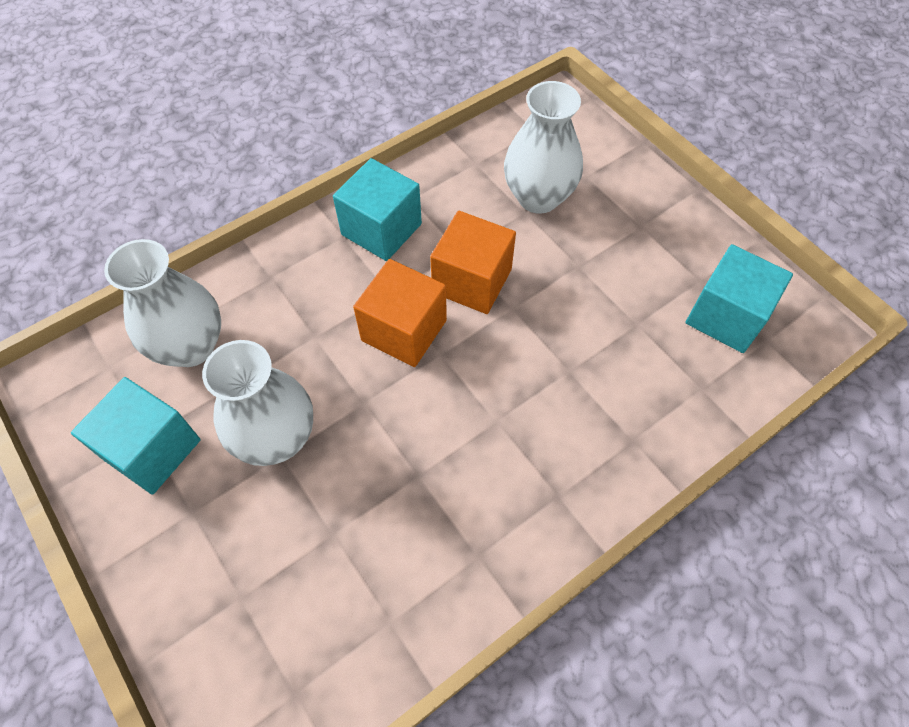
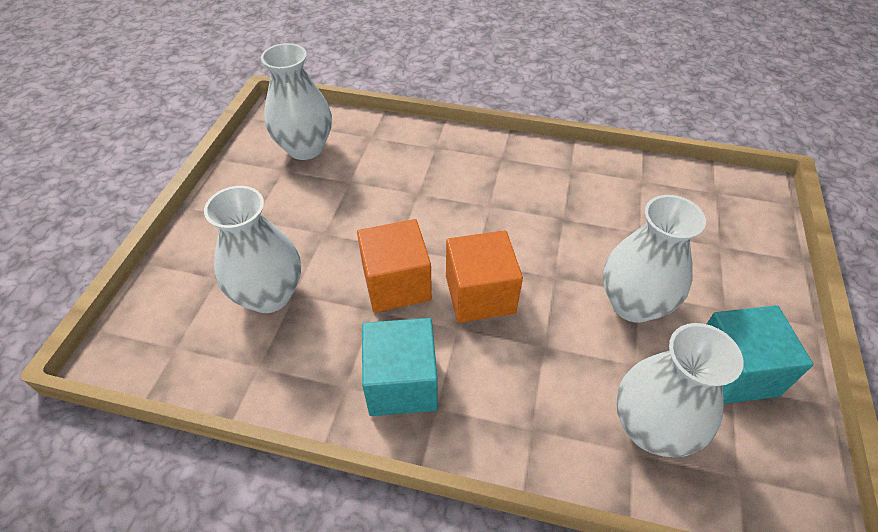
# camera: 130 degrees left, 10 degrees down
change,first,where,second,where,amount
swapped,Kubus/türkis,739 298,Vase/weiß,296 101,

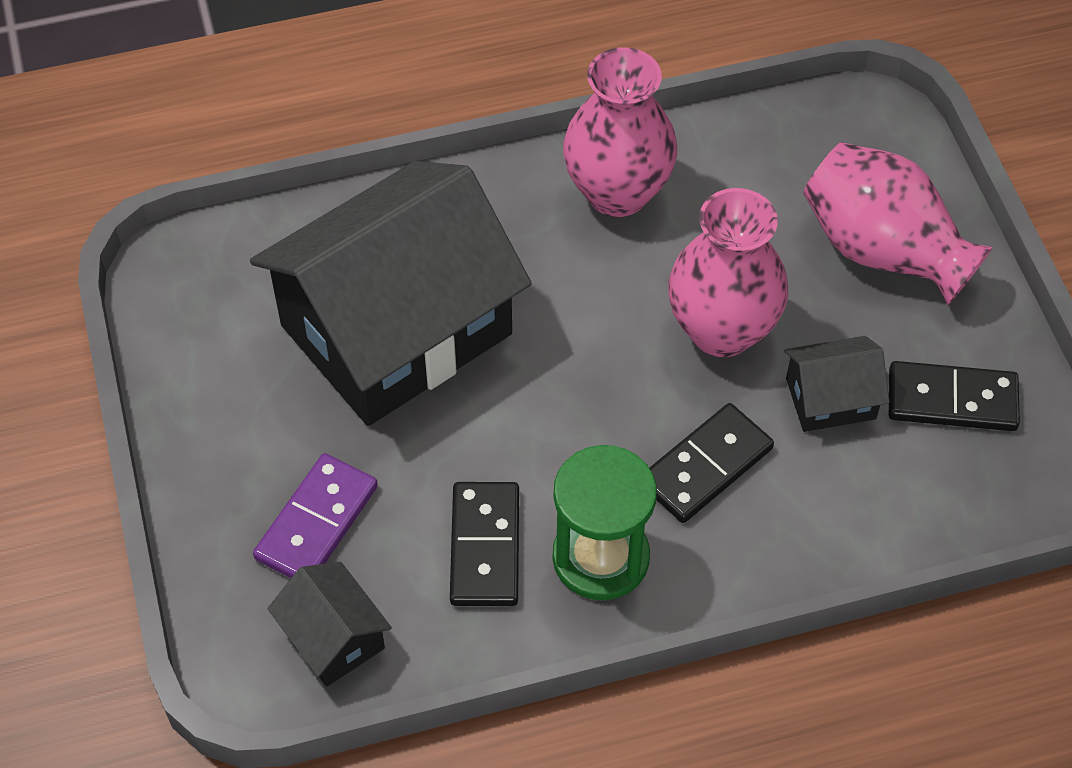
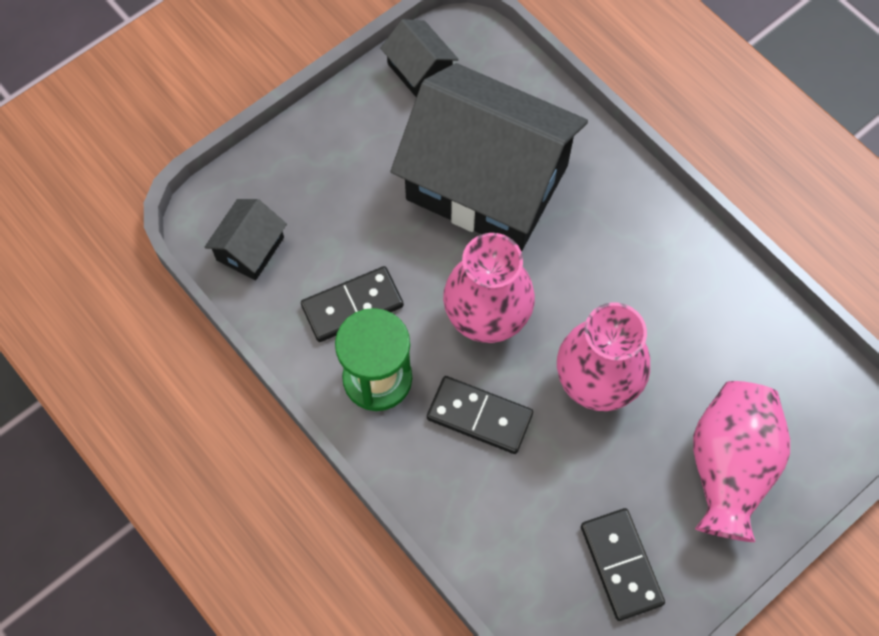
# camera: 65 degrees right, 10 degrees up
change,first,where,second,where,amount
gone,Dominostein/lila,315 515,,,
shifted,Vase/rosa,620 132,,489 288,
shifted,Haus/schwarz,836 384,,419 58,

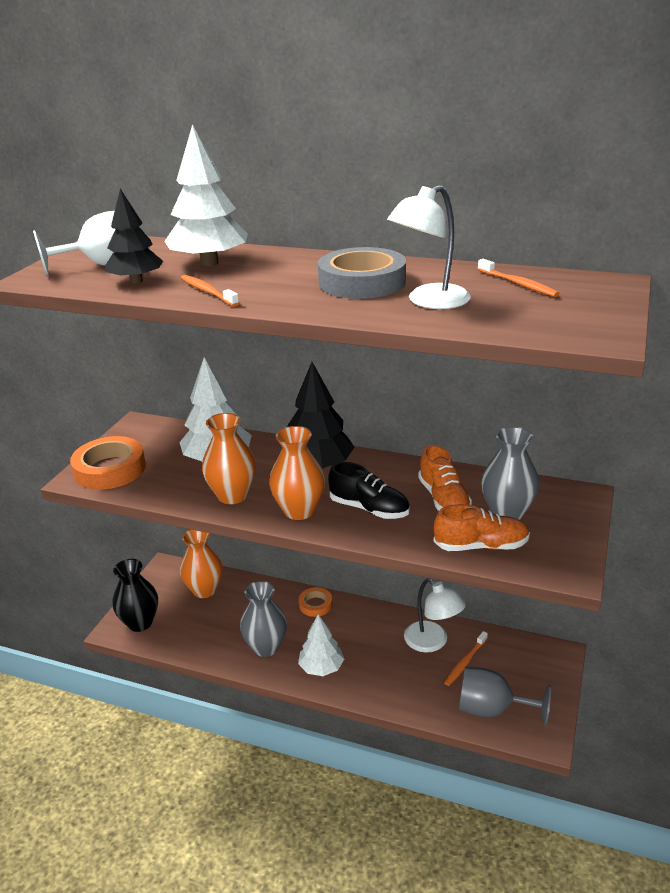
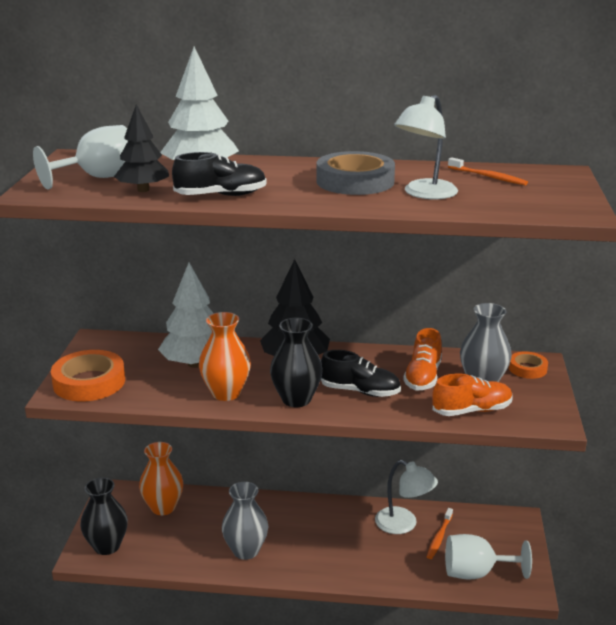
# camera: 15 degrees left, 5 degrees down
change,first,where,second,where,amount
swapped,Zahnbürste/orange,210 290,Schuh/schwarz,219 174,
repainted,Vase/orange,297 473,Vase/schwarz,296 362,
gone,Baum/weiß,321 645,,,
shifted,Klebeband/orange,315 602,,528 365,
rotated,Schuh/orange,445 478,,422 359,45 degrees clockwise
repainted,Kelch/grau,505 696,Kelch/weiß,488 557,

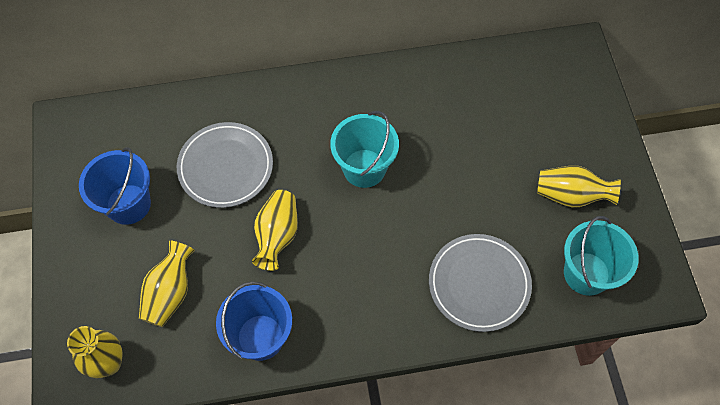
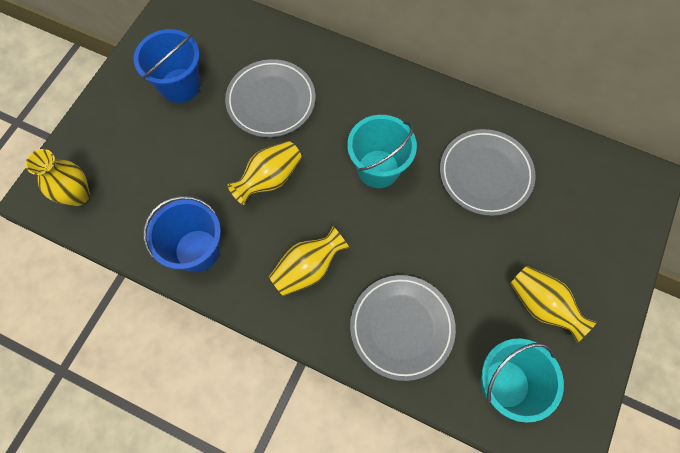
# camera: 35 degrees right, 5 degrees up
change,first,where,second,where,amount
shifted,Vase/gelb,167 283,,309 261,
new,,,Teller/grau,488 172,

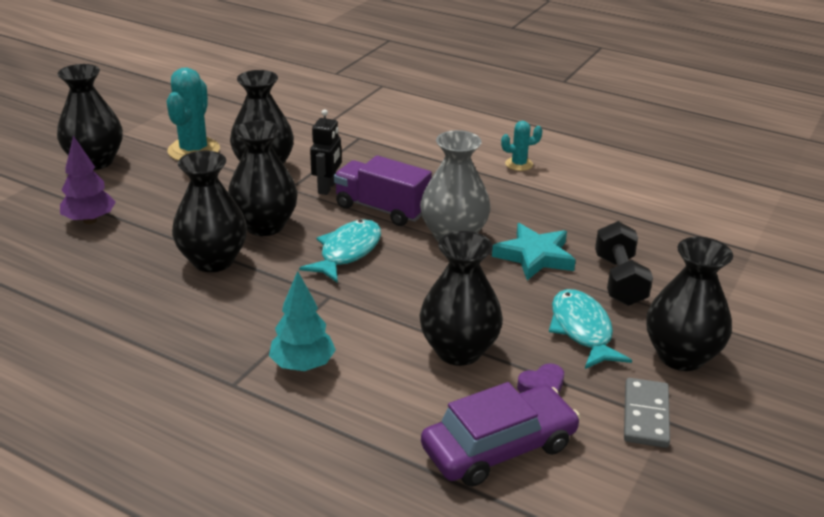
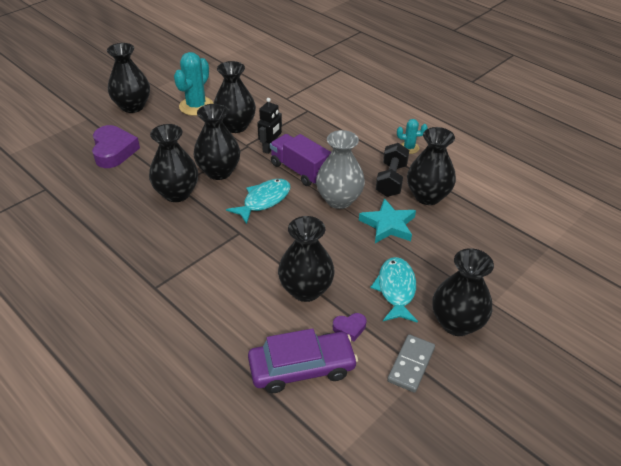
# camera: 15 degrees right, 10 degrees up
change,first,where,second,where,amount
swapped,Baum/lila,88 179,Herz/lila,116 146,
gone,Baum/türkis,302 321,,,
shifted,Hantel/schwarz,624 263,,392 170,
new,,,Vase/schwarz,431 166,

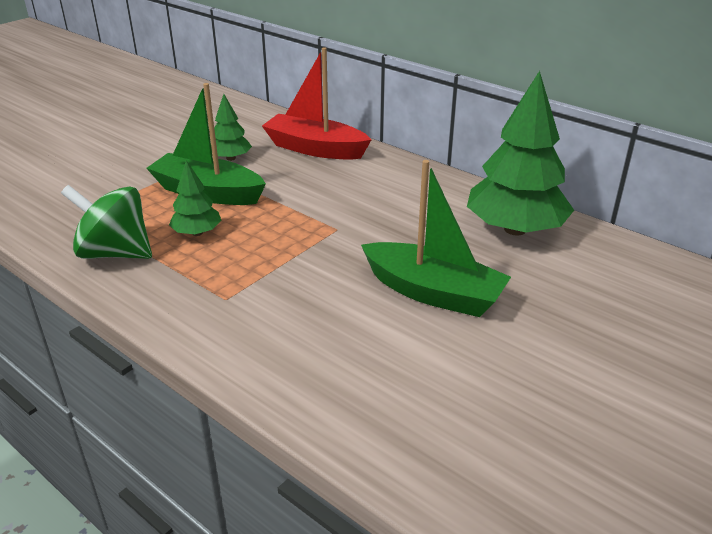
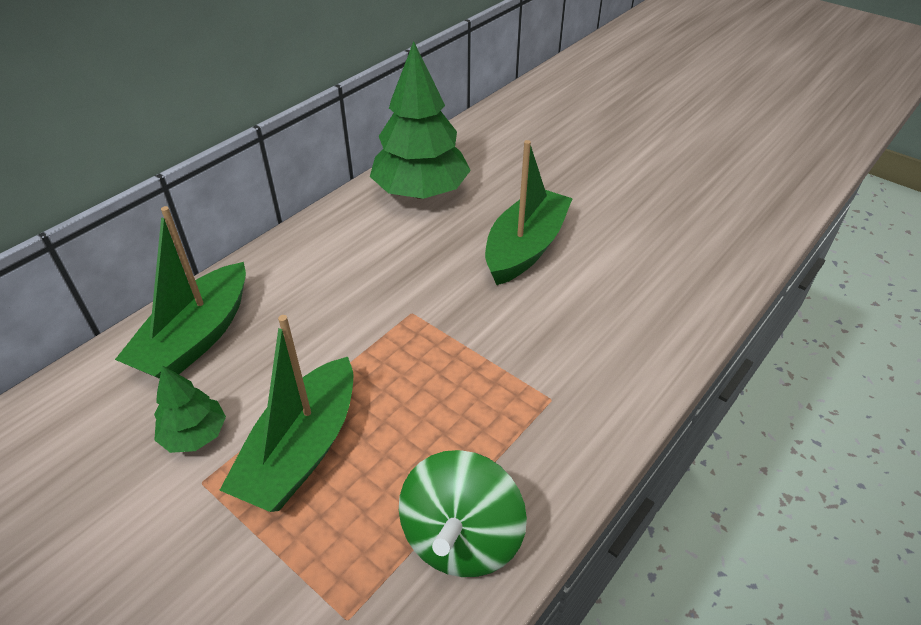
# camera: 90 degrees left, 10 degrees up
change,first,where,second,where,amount
gone,Baum/grün,195 198,,,
repainted,Boot/rot,316 103,Boot/grün,180 292,

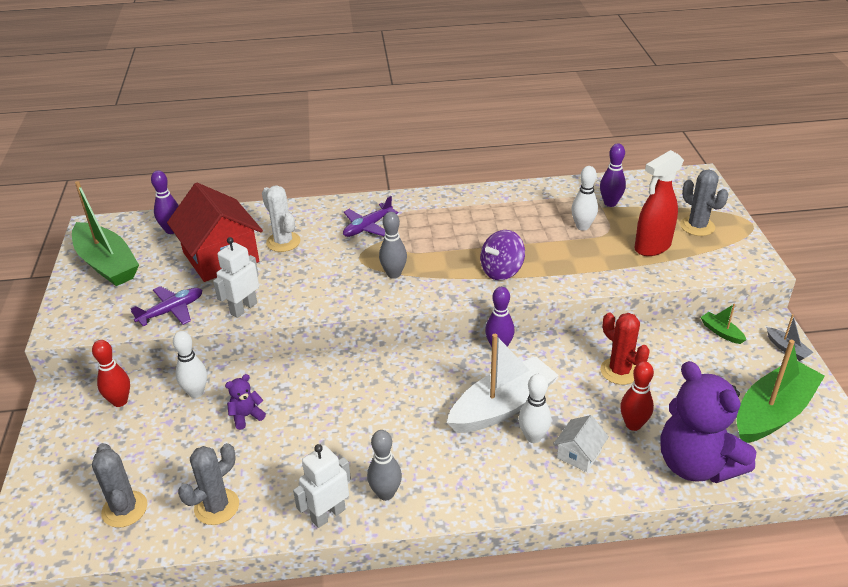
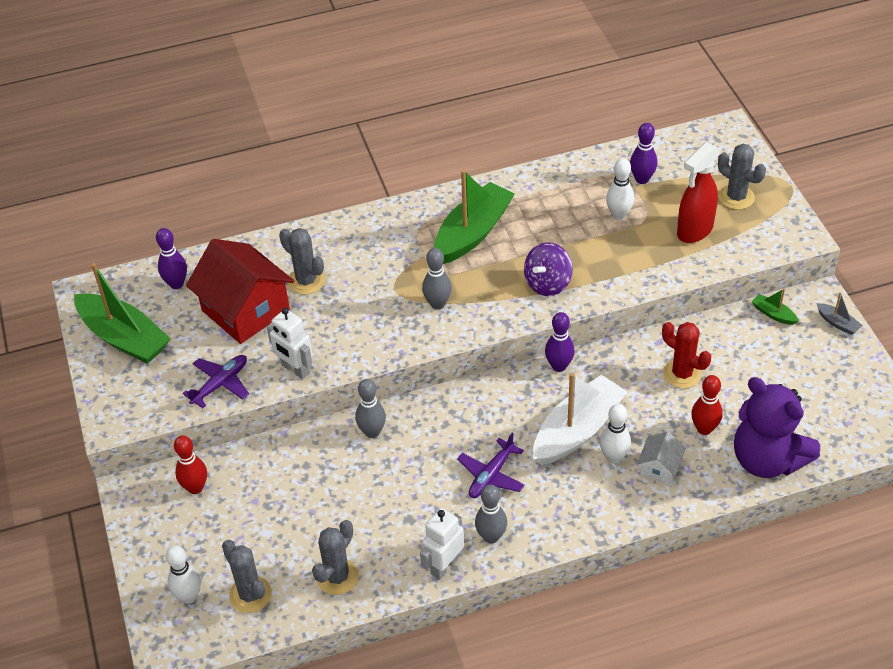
# camera: 10 degrees left, 10 degrees up
change,first,where,second,where,amount
shifted,Bowlingkegel/weiß,190 364,,183 574,
rotated,Roboter/weiß,236 277,,289 343,75 degrees counterclockwise
gone,Teddybär/lila,245 402,,,
repainted,Kaktus/weiß,281 218,Kaktus/grau,302 261,
shifted,Flugzeug/lila,370 216,,491 465,
shifted,Boot/grün,781 391,,474 217,
new,,,Bowlingkegel/grau,370 408,

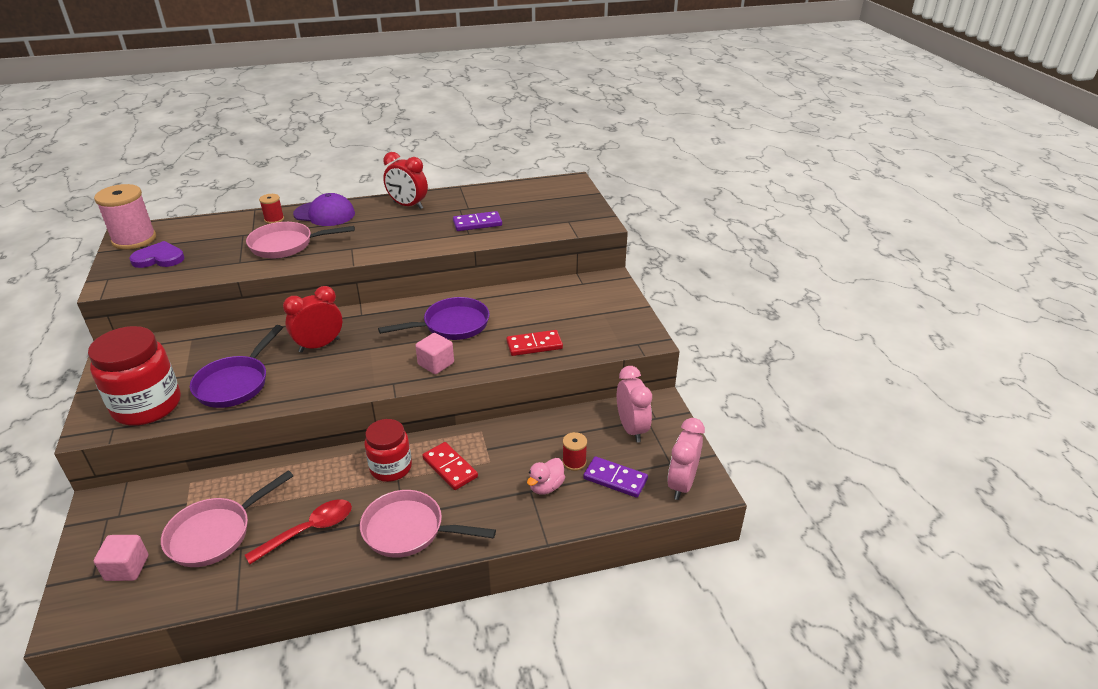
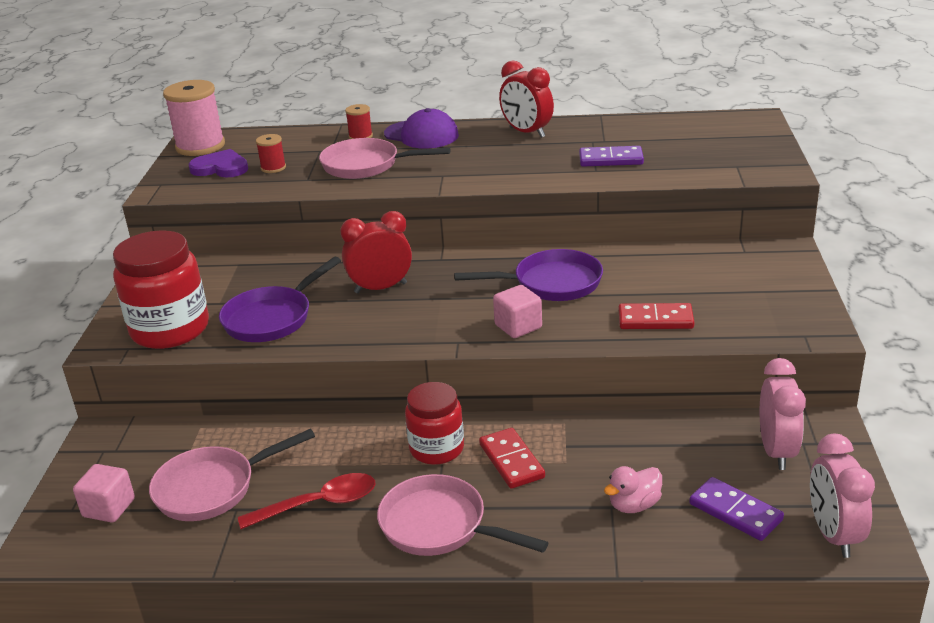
# camera: 20 degrees right, 5 degrees down
change,first,where,second,where,amount
shifted,Garnrolle/rot,574 451,,271 153,
rotated,Wecker/rosa,686 459,,842 496,45 degrees counterclockwise

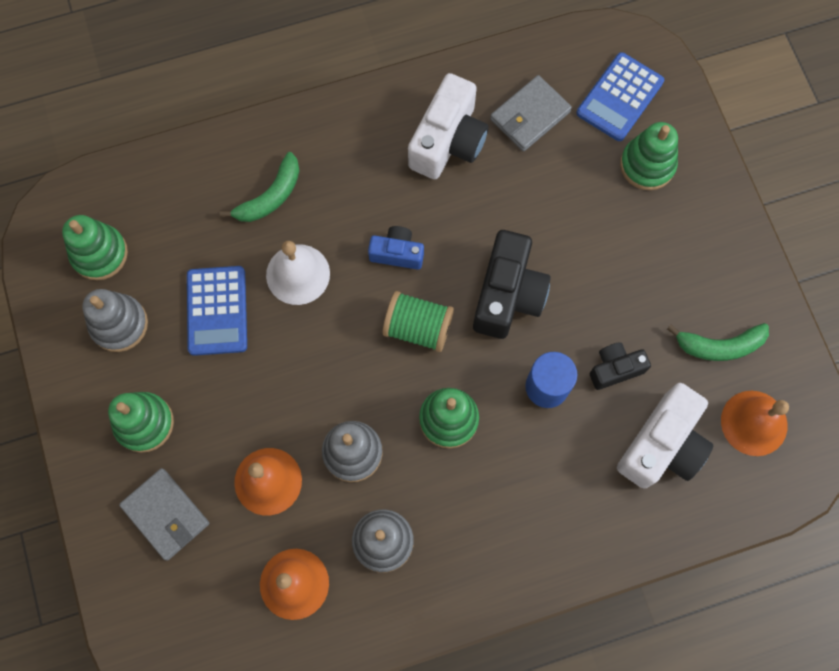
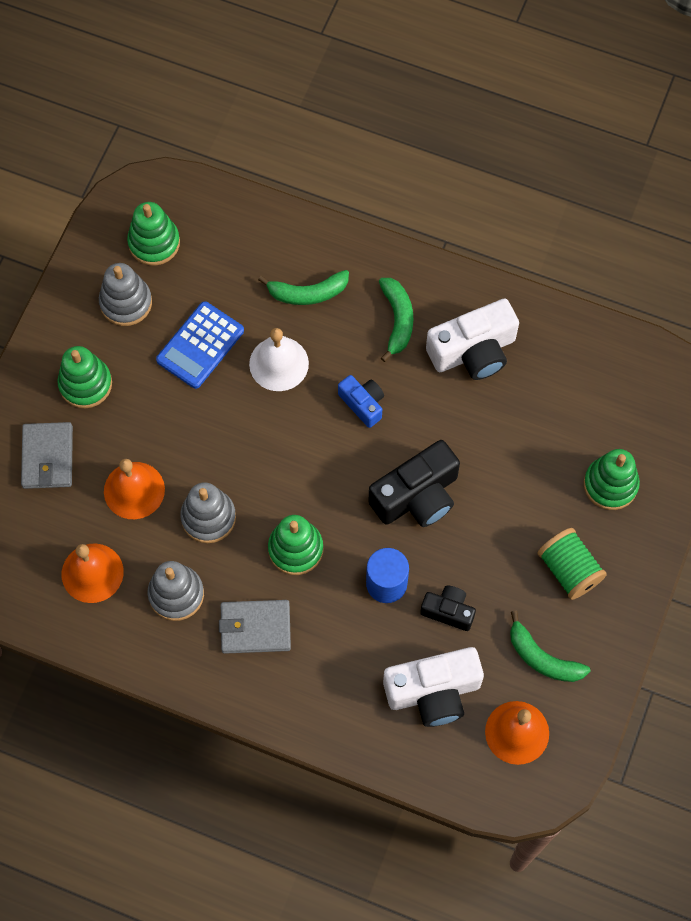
# camera: 40 degrees right, 5 degrees down
change,first,where,second,where,amount
shifted,Garnrolle/grün,418 321,,572 564,
shifted,Geldbörse/grau,531 113,,255 627,
gone,Taschenrechner/blau,620 96,,,
new,,,Banane/grün,396 320,

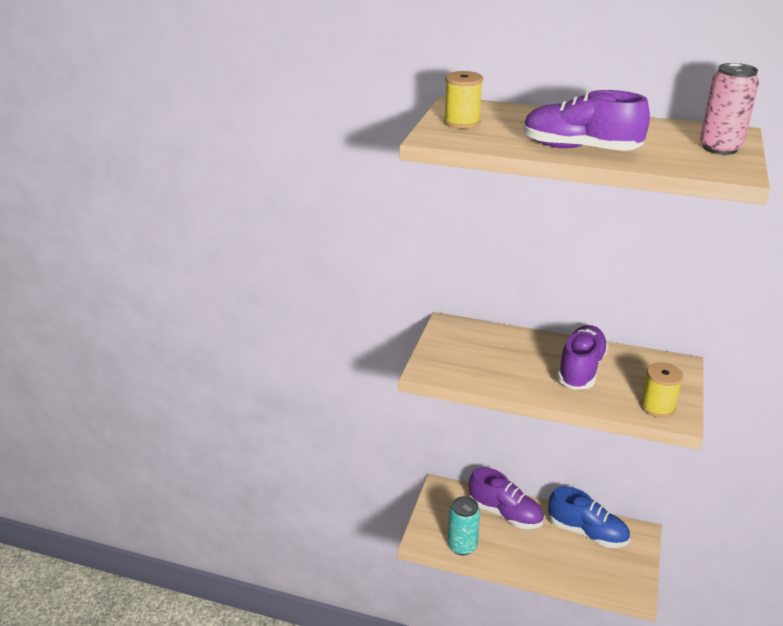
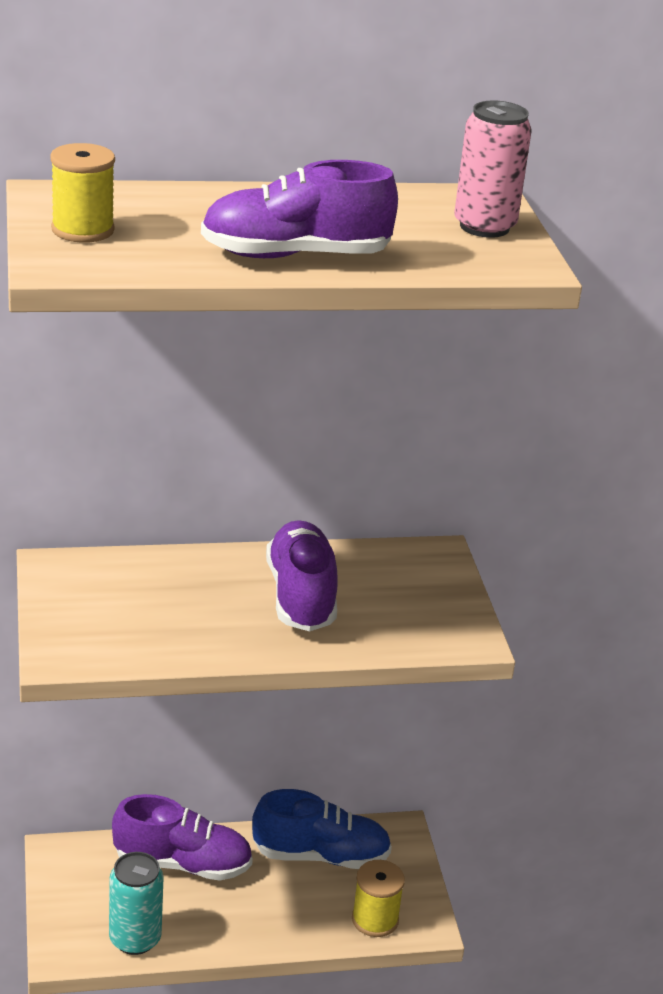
# camera: 30 degrees left, 0 degrees up
change,first,where,second,where,amount
shifted,Garnrolle/gelb,661 390,,378 898,

